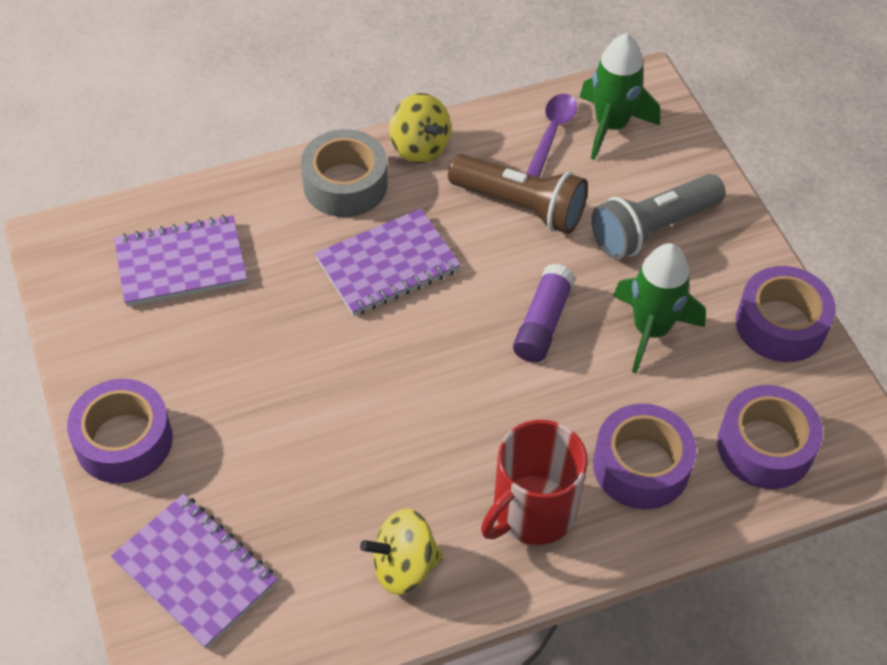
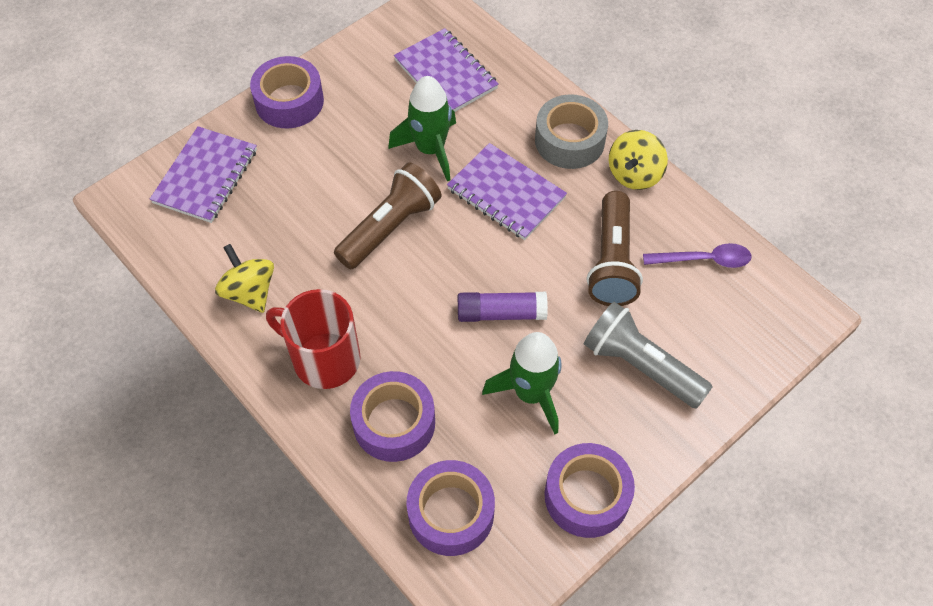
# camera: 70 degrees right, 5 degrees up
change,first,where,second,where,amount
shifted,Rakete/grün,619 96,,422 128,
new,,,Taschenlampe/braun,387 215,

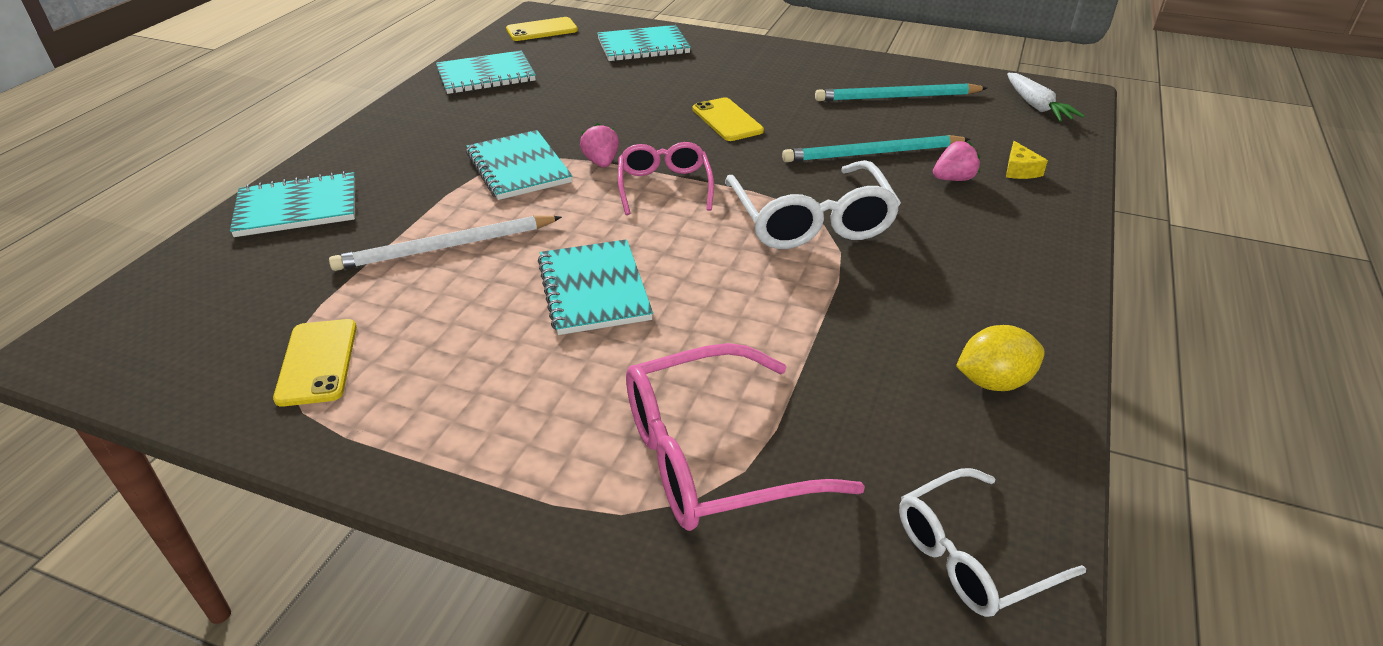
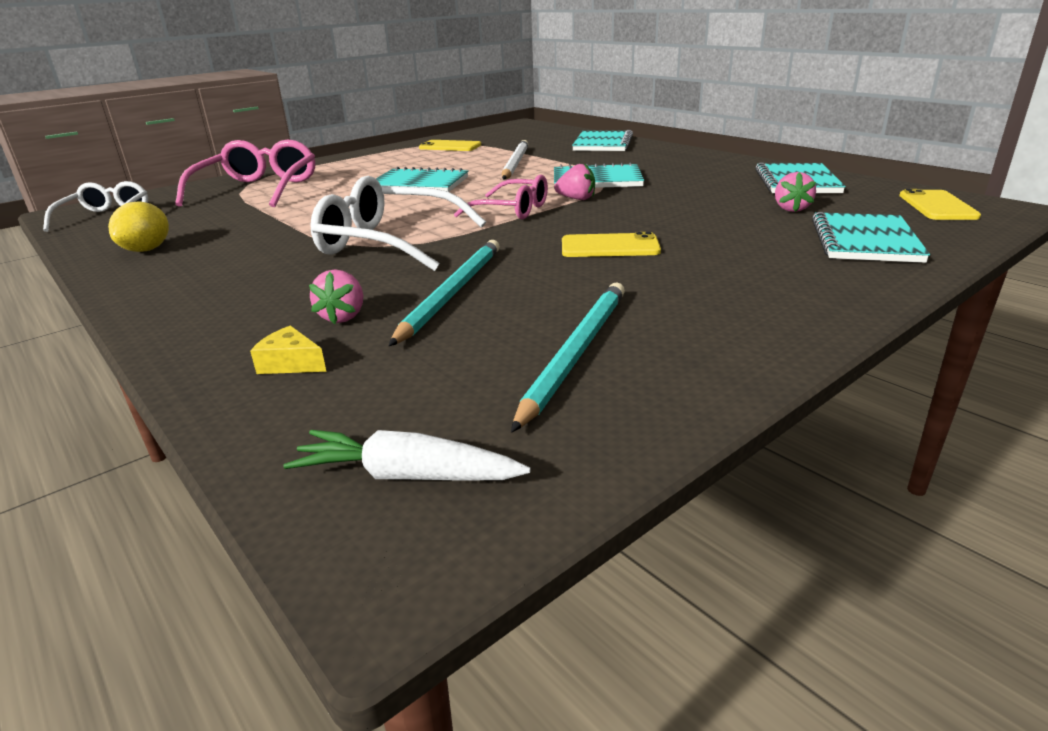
# camera: 120 degrees right, 10 degrees down
change,first,where,second,where,amount
new,,,Erdbeere/rosa,795 192,

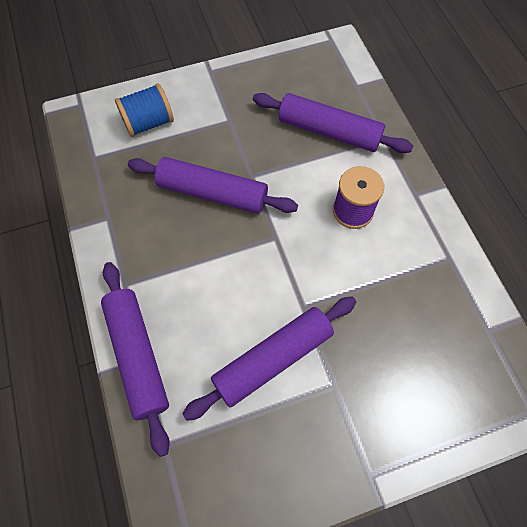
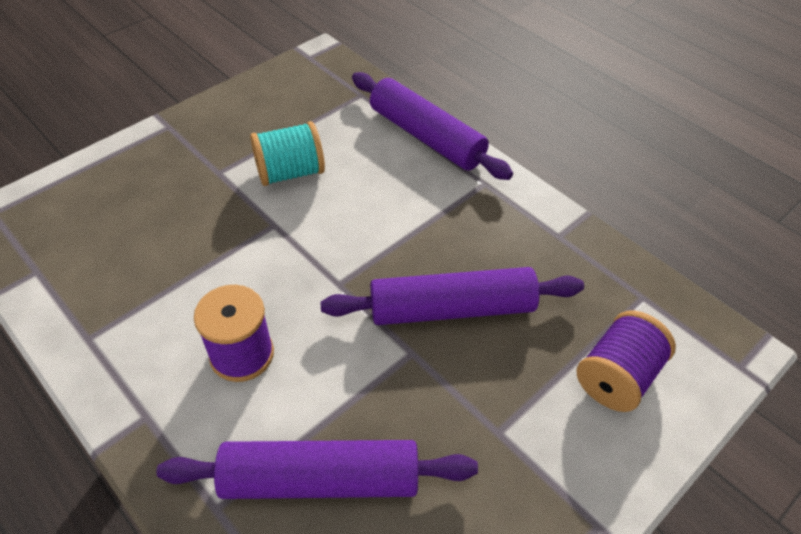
# camera: 155 degrees right, 15 degrees down
change,first,where,second,where,amount
repainted,Garnrolle/blau,144 110,Garnrolle/lila,626 361,
swapped,Nudelholz/lila,269 358,Garnrolle/türkis,287 153,

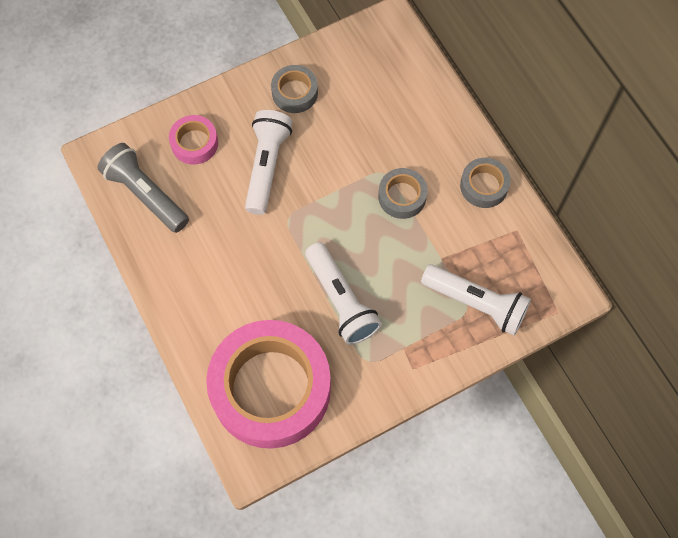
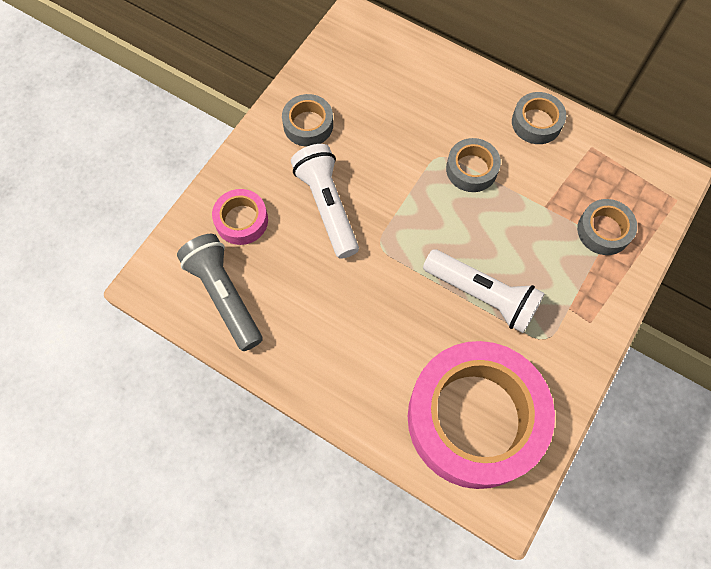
# camera: 30 degrees left, 0 degrees up
change,first,where,second,where,amount
rotated,Taschenlampe/grau,143 188,,219 292,45 degrees clockwise
swapped,Taschenlampe/weiß,476 300,Klebeband/grau,607 227,

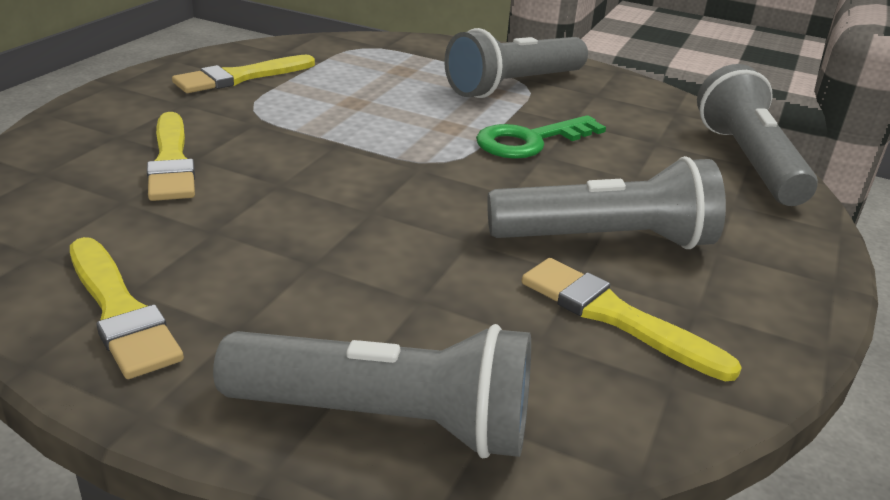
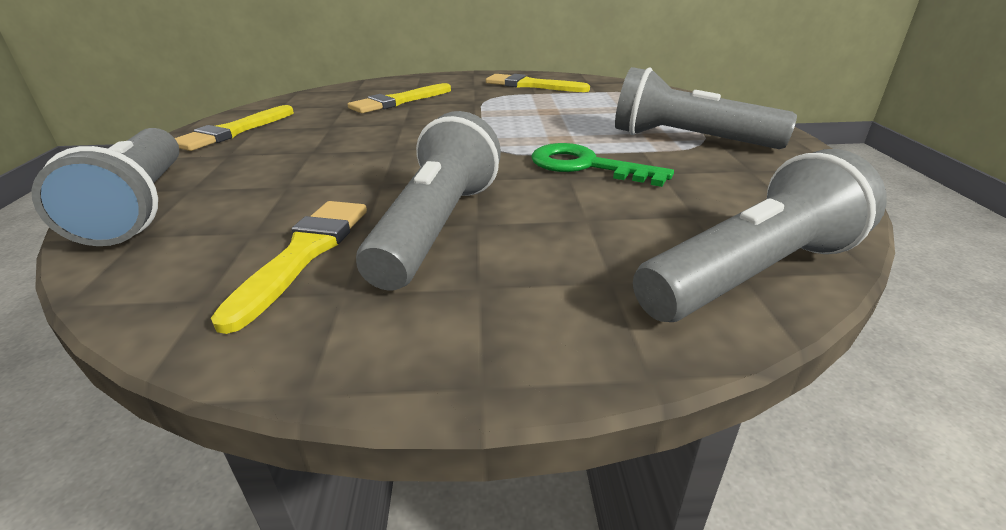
# camera: 65 degrees right, 0 degrees up
change,first,where,second,where,amount
rotated,Taschenlampe/grau,606 202,,428 201,135 degrees counterclockwise

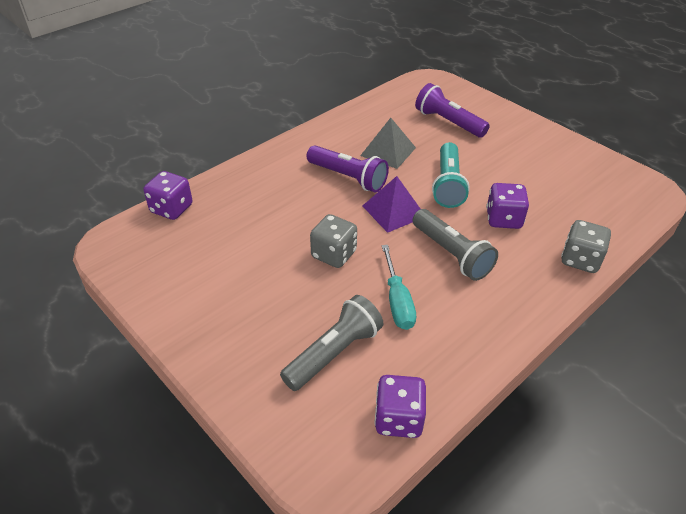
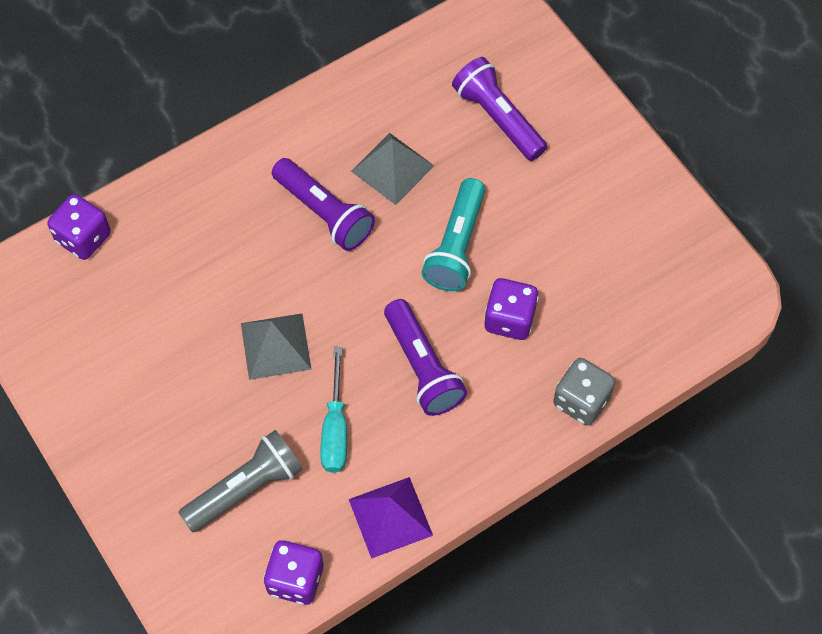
# camera: 10 degrees right, 20 degrees up
change,first,where,second,where,amount
swapped,Spielwürfel/grau,333 241,Pyramide/grau,276 346,
shifted,Pyramide/lila,391 204,,391 518,
repainted,Taschenlampe/grau,455 245,Taschenlampe/lila,425 357,

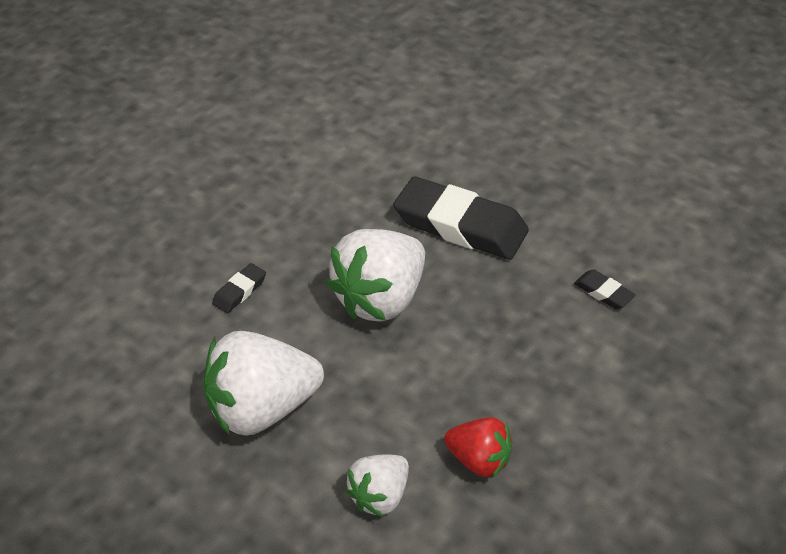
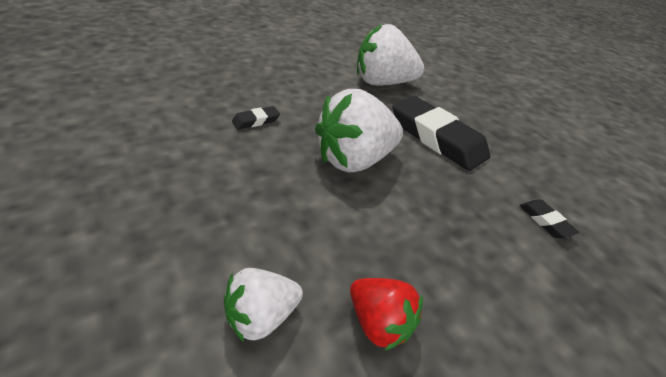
# camera: 15 degrees right, 5 degrees down
change,first,where,second,where,amount
shifted,Erdbeere/weiß,263 383,,390 55,

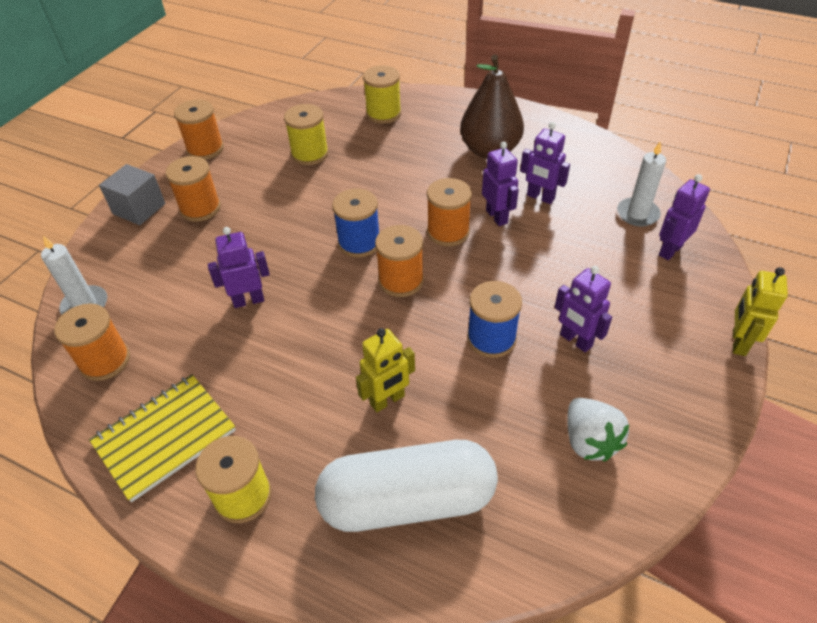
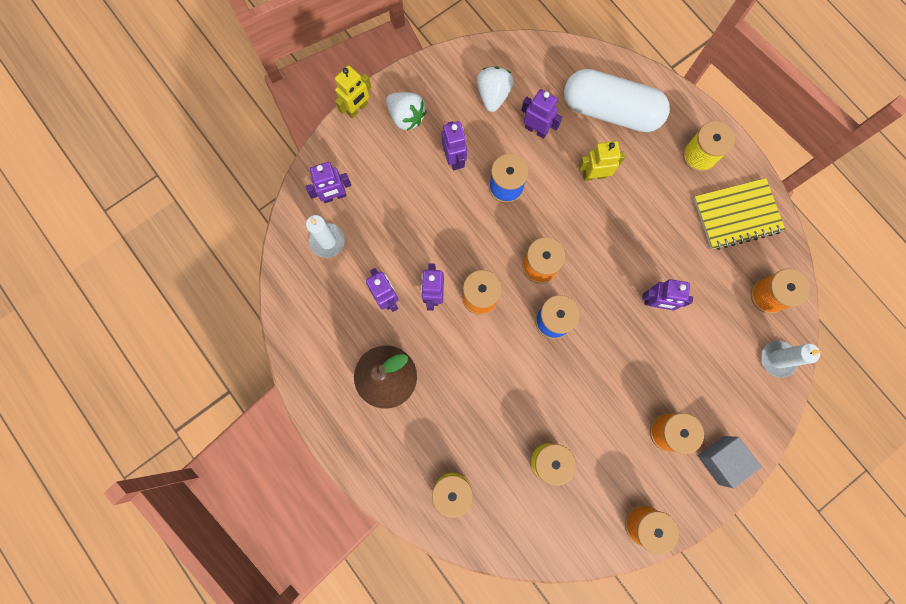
# camera: 155 degrees left, 30 degrees up
change,first,where,second,where,amount
new,,,Erdbeere/weiß,406 111,
new,,,Roboter/lila,541 114,

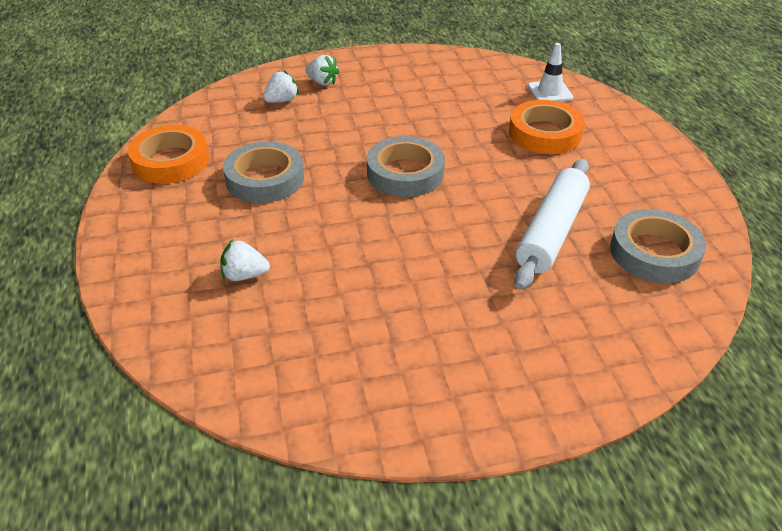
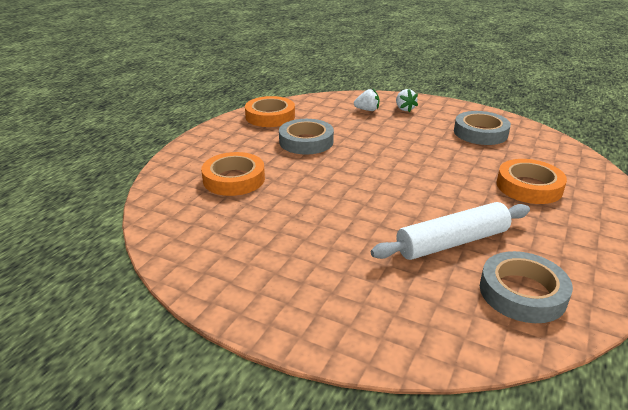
# camera: 40 degrees right, 10 degrees down
change,first,where,second,where,amount
swapped,Erdbeere/weiß,245 260,Klebeband/orange,233 174,
shifted,Klebeband/grau,406 166,,482 128,
gone,Leitkegel/weiß,550 72,,,

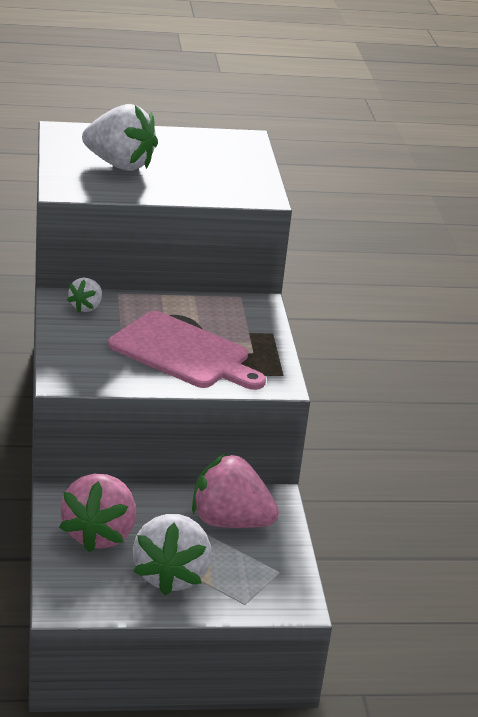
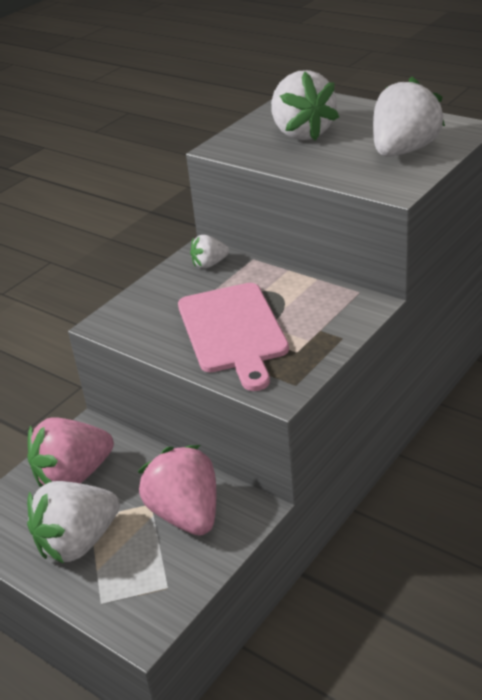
# camera: 50 degrees right, 5 degrees up
change,first,where,second,where,amount
new,,,Erdbeere/weiß,409 117,

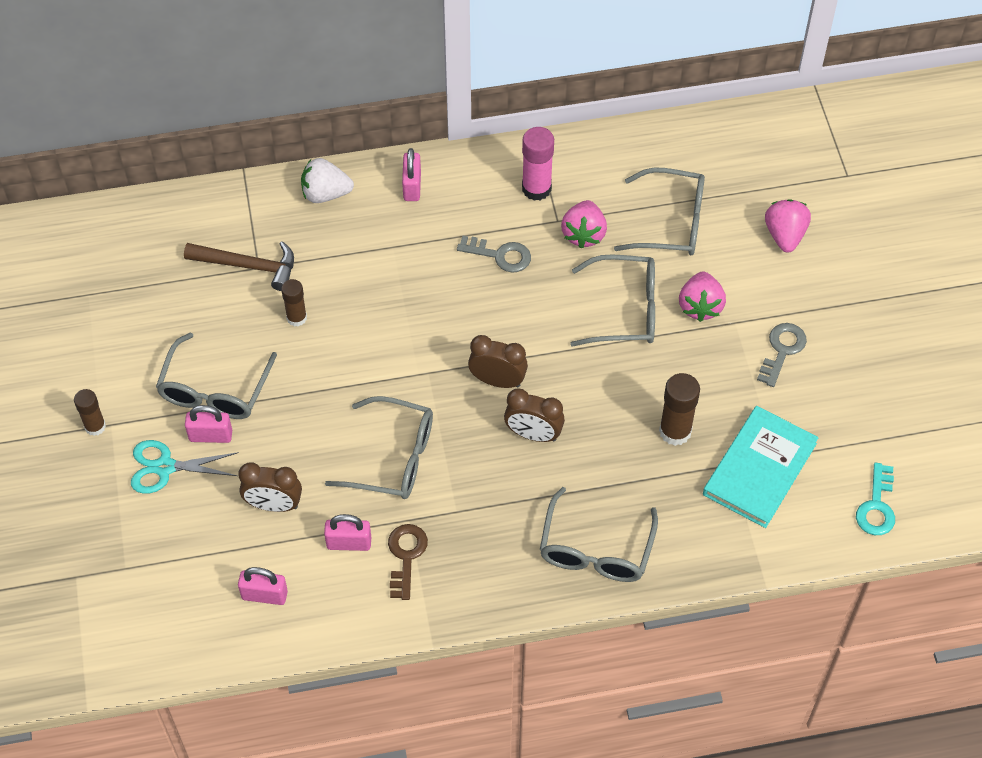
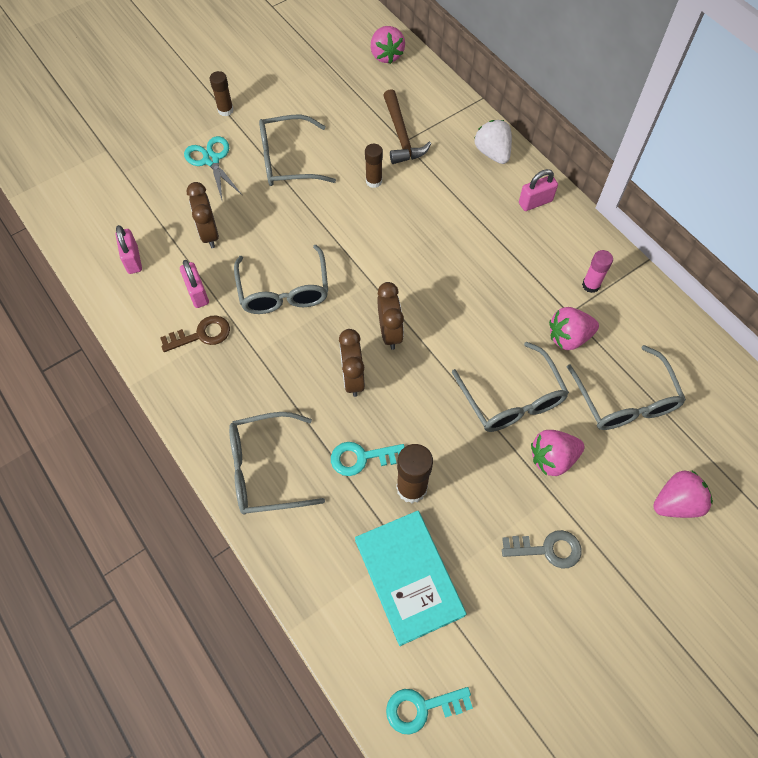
# camera: 65 degrees right, 5 degrees up
change,first,where,second,where,amount
gone,Vorhängeschloss/rosa,208 424,,,
gone,Schlüssel/grau,494 254,,,
scaled,Klebestift/rosa,538 164,,597 271,x0.65
rotated,Buch/türkis,761 467,,410 578,60 degrees clockwise
new,,,Schlüssel/türkis,368 459,
new,,,Erdbeere/rosa,388 45,

